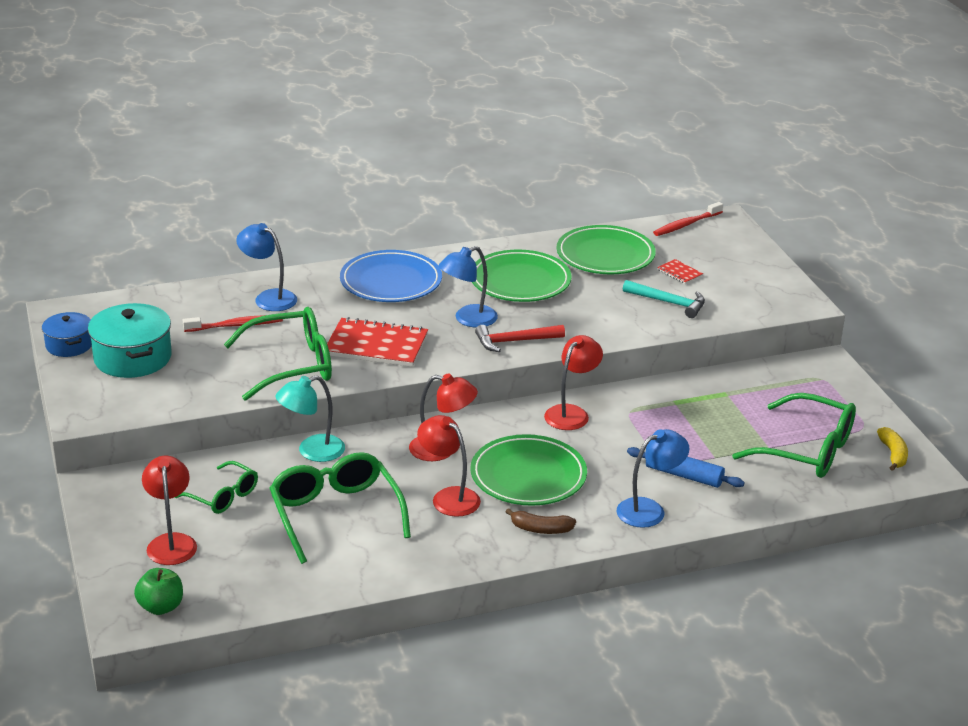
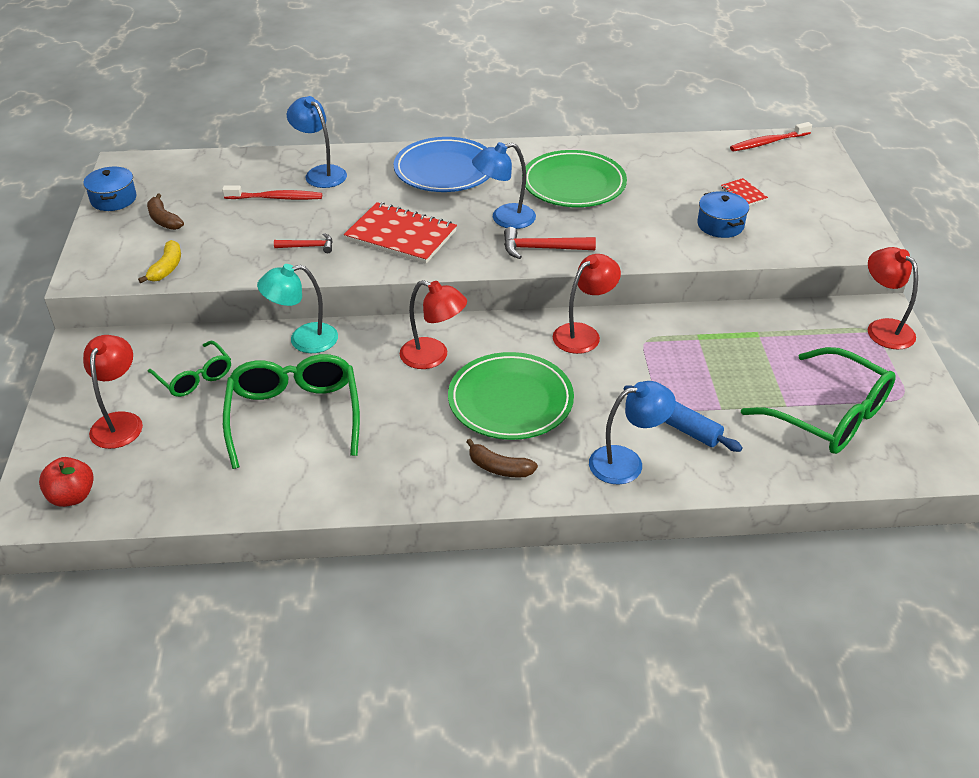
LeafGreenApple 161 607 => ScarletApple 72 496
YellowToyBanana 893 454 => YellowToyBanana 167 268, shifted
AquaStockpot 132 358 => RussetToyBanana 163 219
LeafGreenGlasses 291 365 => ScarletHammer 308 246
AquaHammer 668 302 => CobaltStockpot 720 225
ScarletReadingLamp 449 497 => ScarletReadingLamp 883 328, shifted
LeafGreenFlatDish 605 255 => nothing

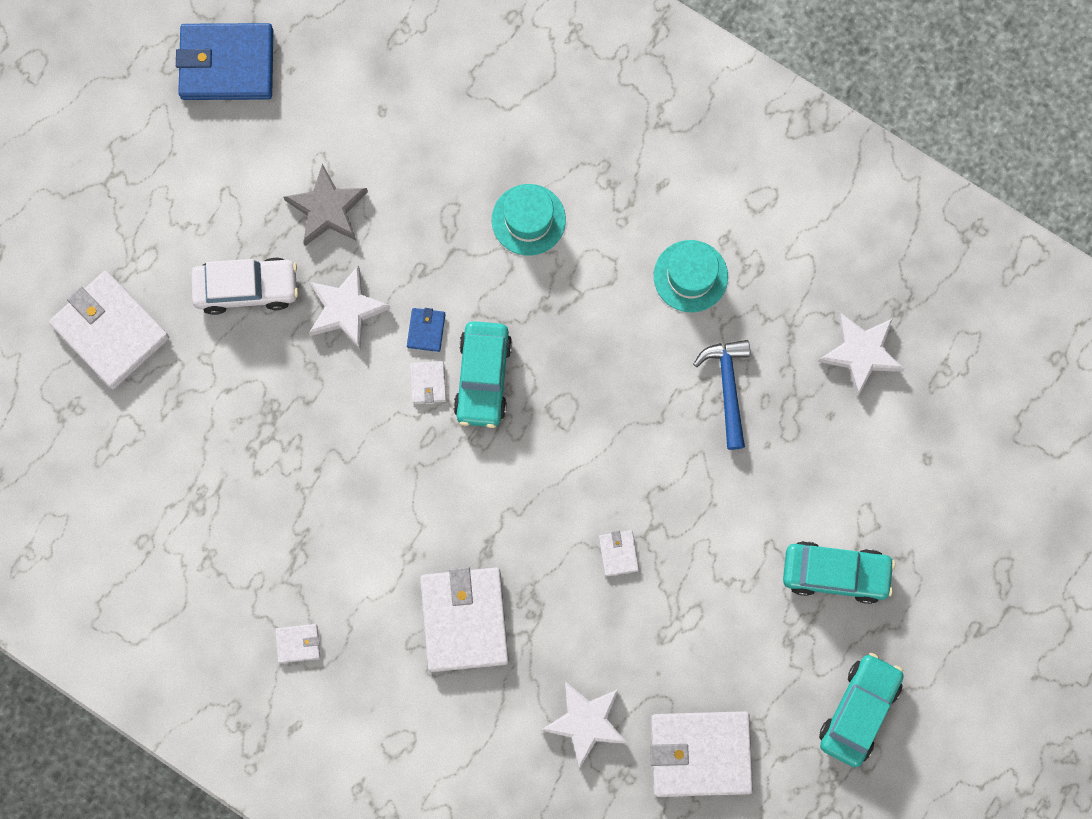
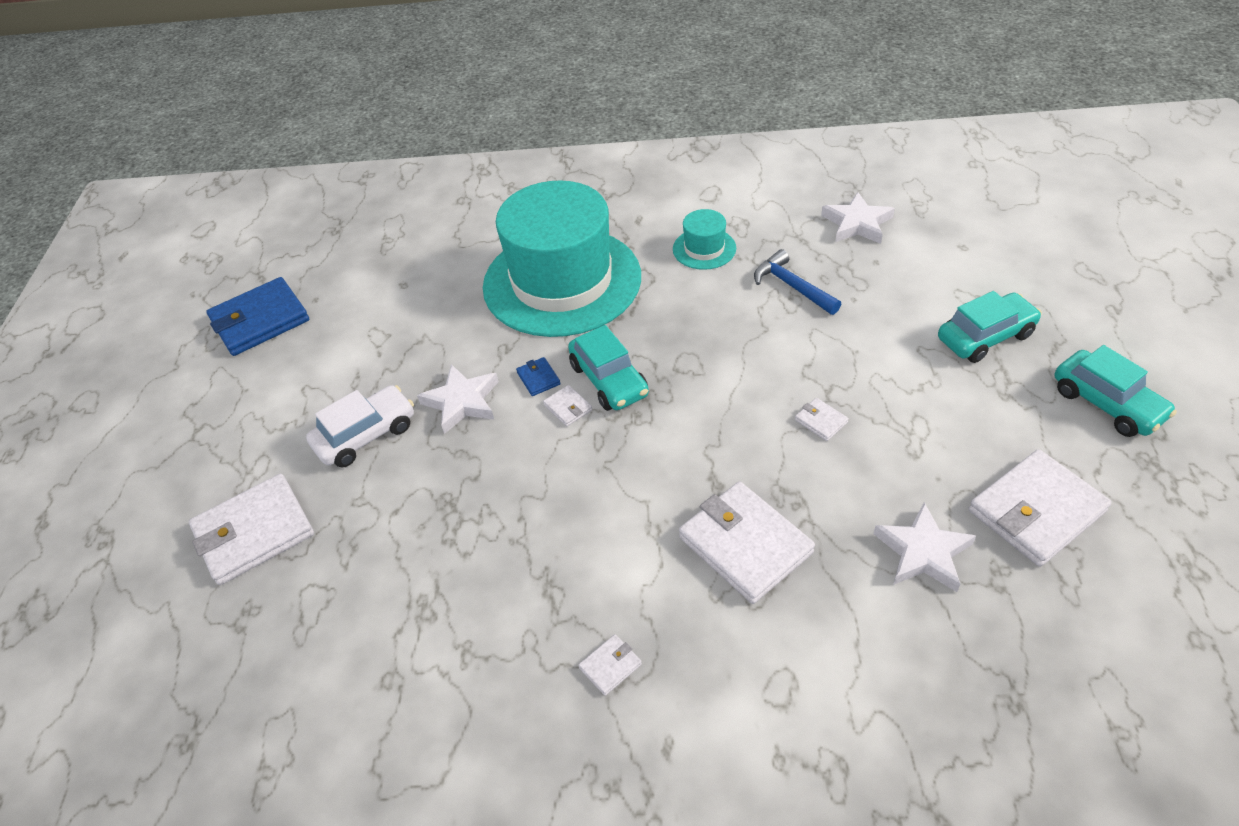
WhiteWallet 110 331 => WhiteWallet 254 532, 45 degrees counterclockwise
AquaHat 528 219 => AquaHat 562 281, x2.46
AquaCar 858 710 => AquaCar 1107 403, 150 degrees clockwise
AshGreyFivePointedStar 327 209 => nothing

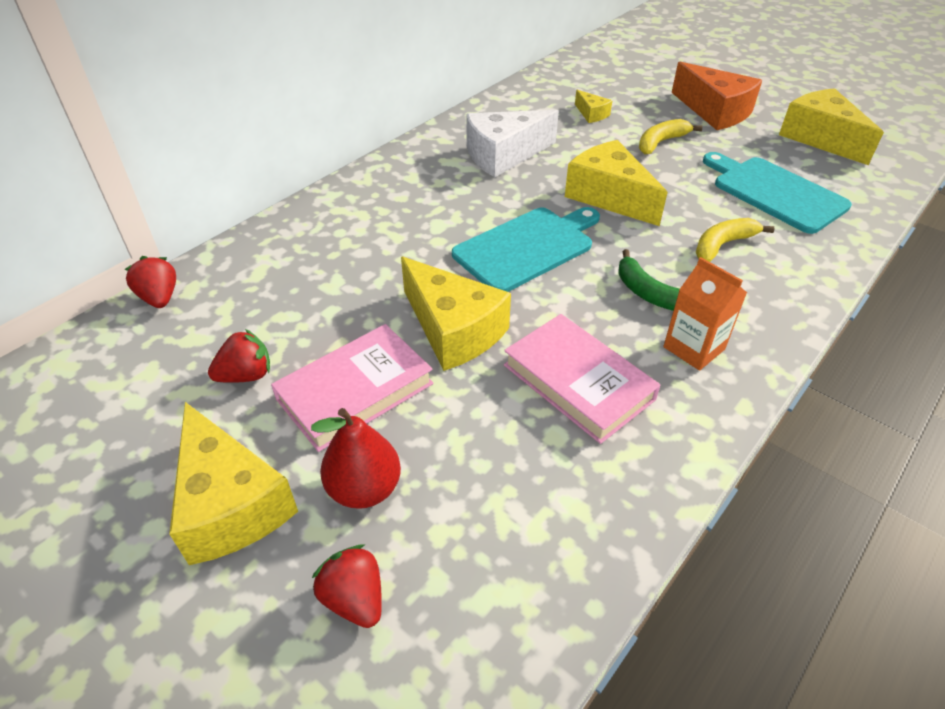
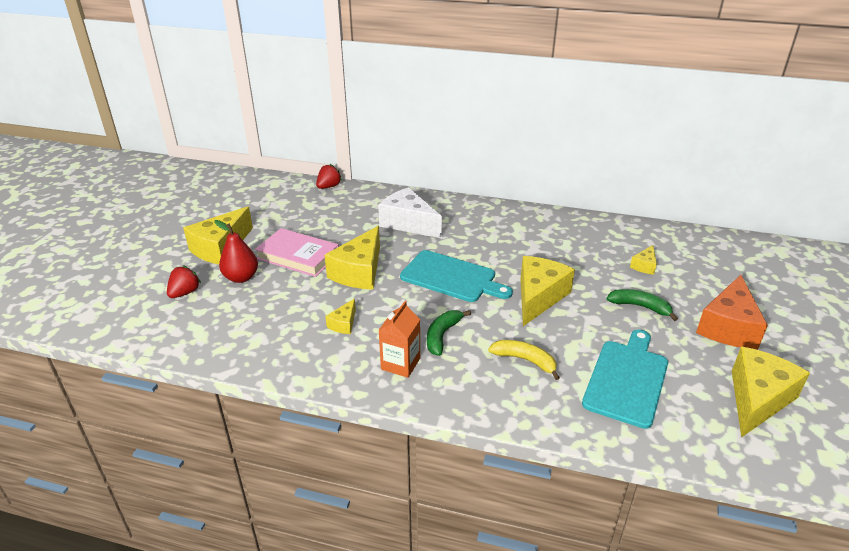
RosePinkBook 578 382 => YellowPieceOfCheese 344 324
WhitePieceOfCheese 503 155 => WhitePieceOfCheese 408 223, shifted
YellowToyBanana 661 142 => LeafGreenToyBanana 640 307
ScarletStrawberry 246 375 => nothing

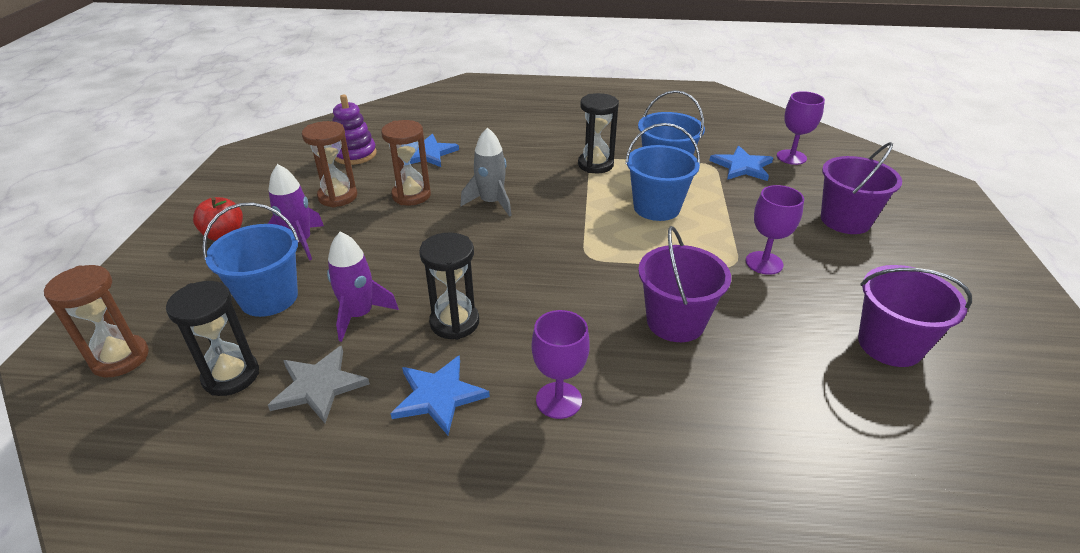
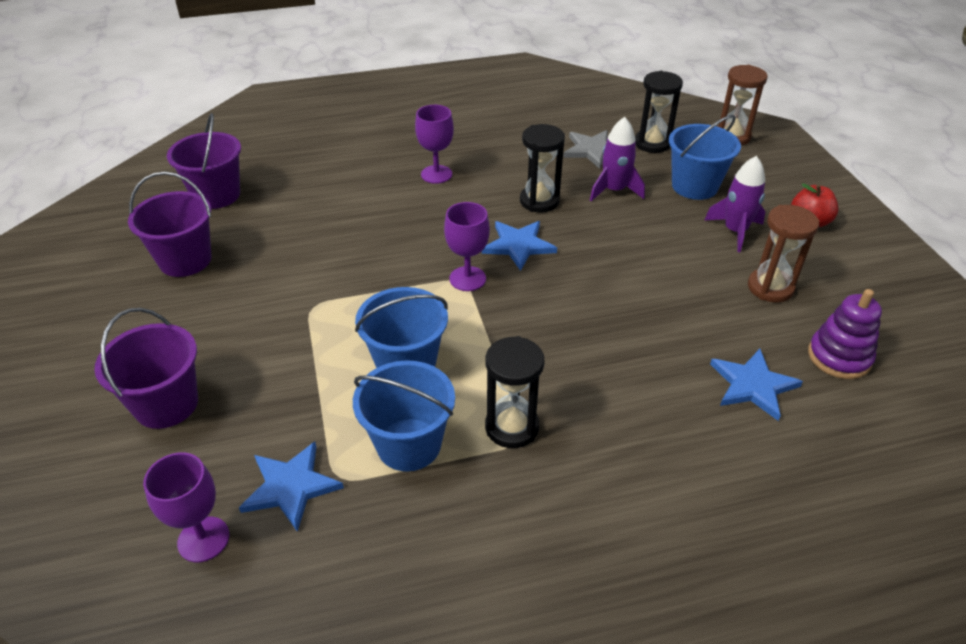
RoyalPurplePail 675 322 => RoyalPurplePail 216 195, shifted
RoyalPurpleChalice 764 263 => RoyalPurpleChalice 467 279, shifted
CobaltFivePointedStar 438 396 => CobaltFivePointedStar 518 245, shifted
RussetSandTimer 411 195 => nothing
AshGreyRocket 491 202 => nothing

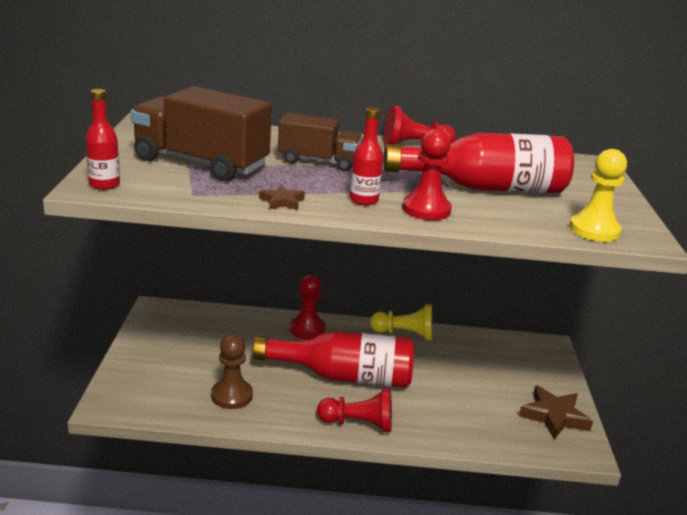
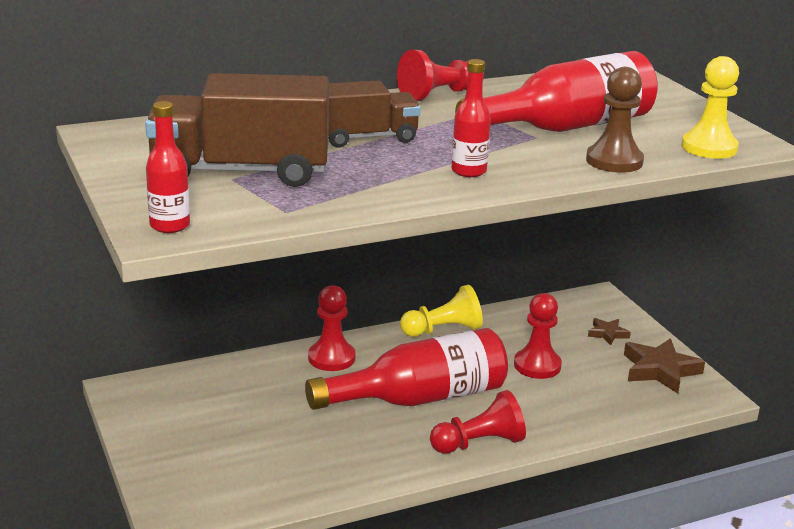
ScarletChessPawn 426 210 => ScarletChessPawn 537 365, shifted
RussetChessPawn 232 395 => RussetChessPawn 614 161, shifted
RussetFivePointedStar 282 201 => RussetFivePointedStar 607 334, shifted

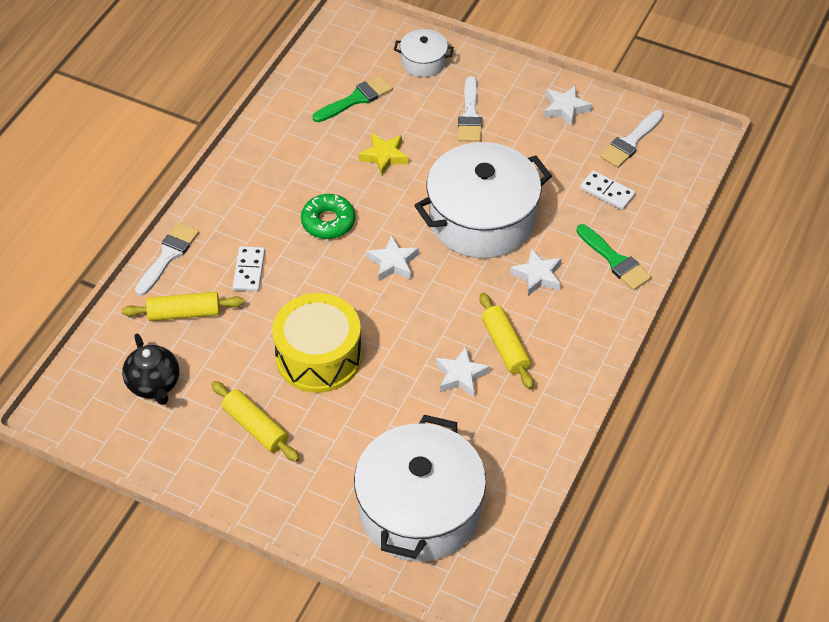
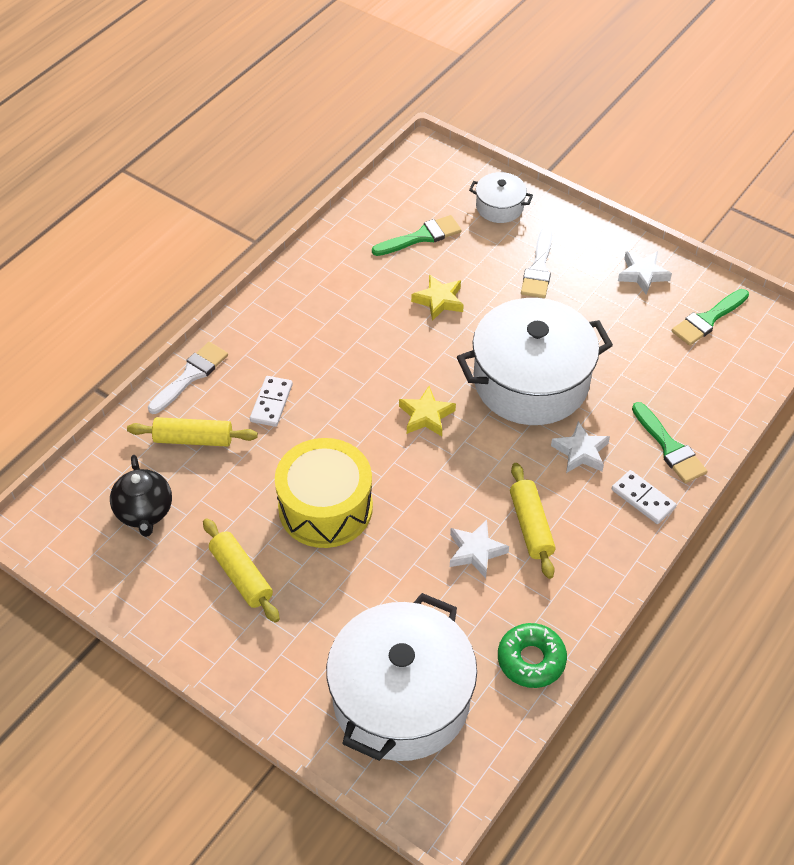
WhiteFivePointedStar 393 263 => YellowFivePointedStar 426 416
LeafGreenDoughnut 328 222 => LeafGreenDoughnut 531 660, shifted
WhiteDominoPiece 607 192 => WhiteDominoPiece 643 499, shifted
WhitePaintbrush 630 142 => LeafGreenPaintbrush 708 319

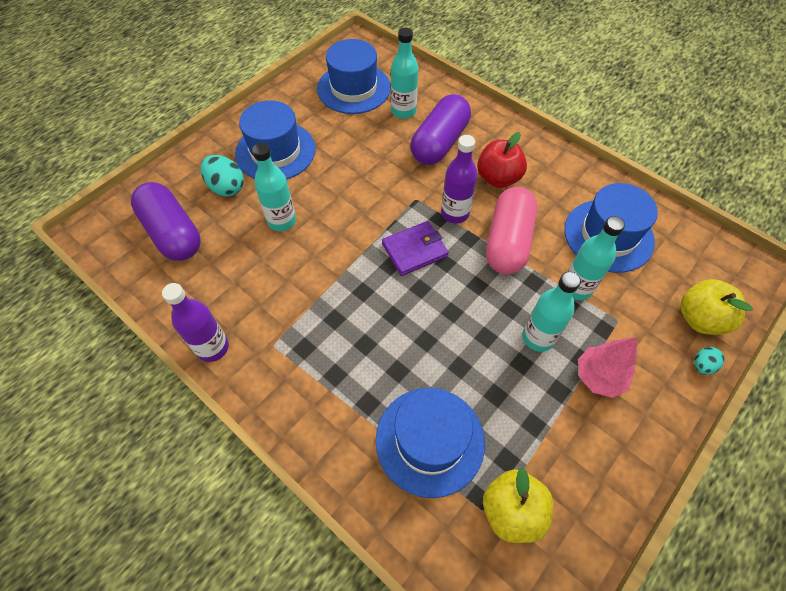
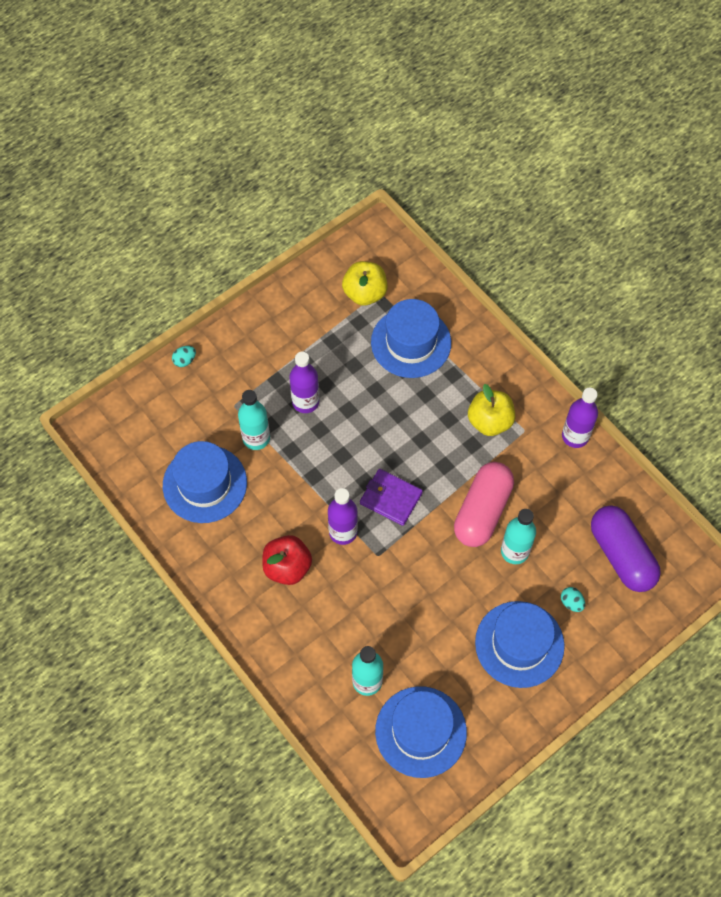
AquaFlask 538 337 => RoyalPurpleFlask 305 402
RoyalPurpleWallet 414 250 => RoyalPurpleWallet 391 498, 45 degrees clockwise
RosePinkPill 508 241 => RosePinkPill 482 511, shifted
YellowApple 700 319 => YellowApple 489 421, shifted
AquaEggShape 226 187 => AquaEggShape 571 602, x0.56
RoyalPurplePill 439 142 => nothing
RosePinkTree 599 377 => nothing

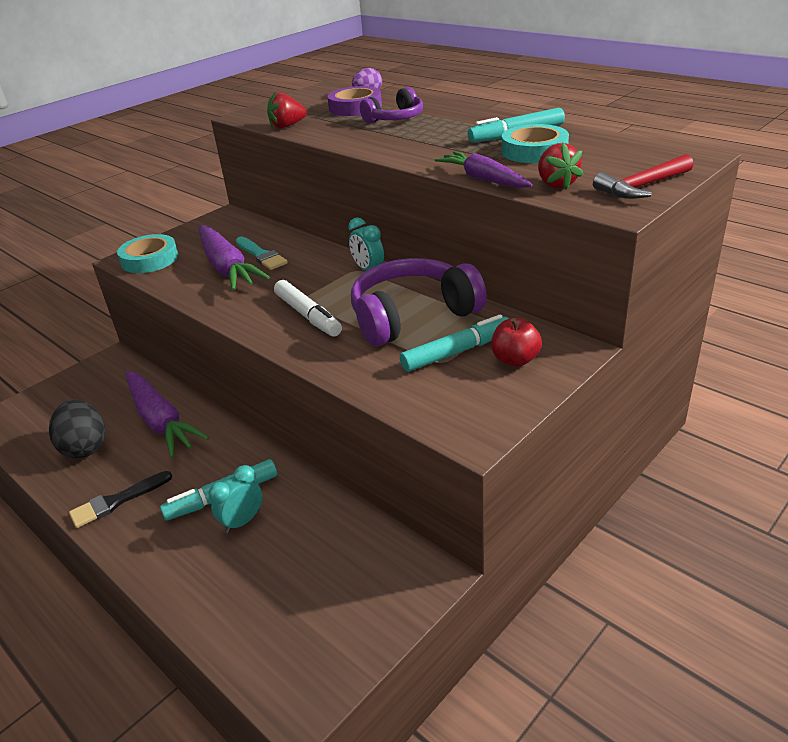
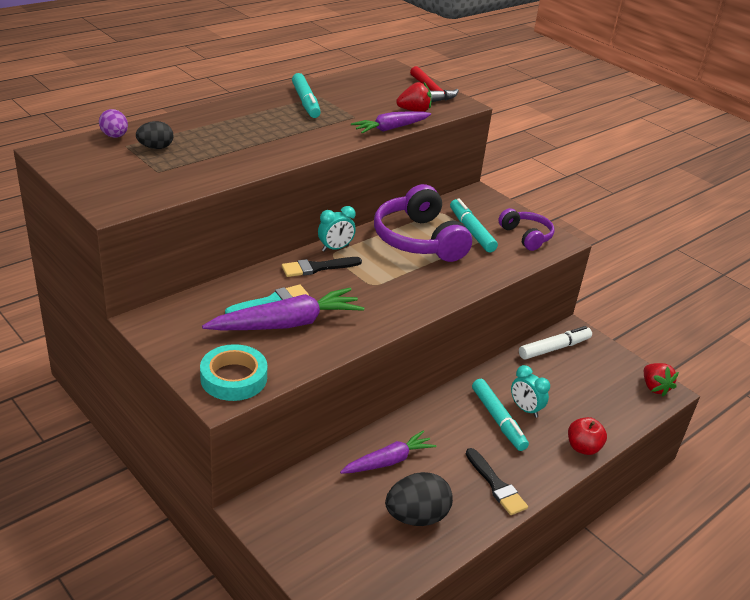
RoyalPurpleRollOfTape 355 107 => JetBlackEggShape 155 147
nothing => JetBlackPaintbrush 317 268
RoyalPurpleRootVegetable 161 421 => RoyalPurpleRootVegetable 388 461, x0.65
RoyalPurpleHeadphones 395 119 => RoyalPurpleHeadphones 526 236, shifted
WhiteMarkerPen 308 315 => WhiteMarkerPen 554 348, shifted
ScarletApple 515 360 => ScarletApple 583 447, shifted
ScarletStrawberry 287 126 => ScarletStrawberry 654 387, shifted
AquaRollOfTape 534 151 => nothing

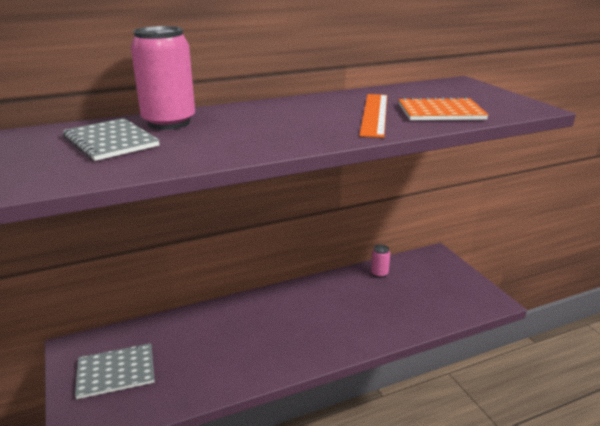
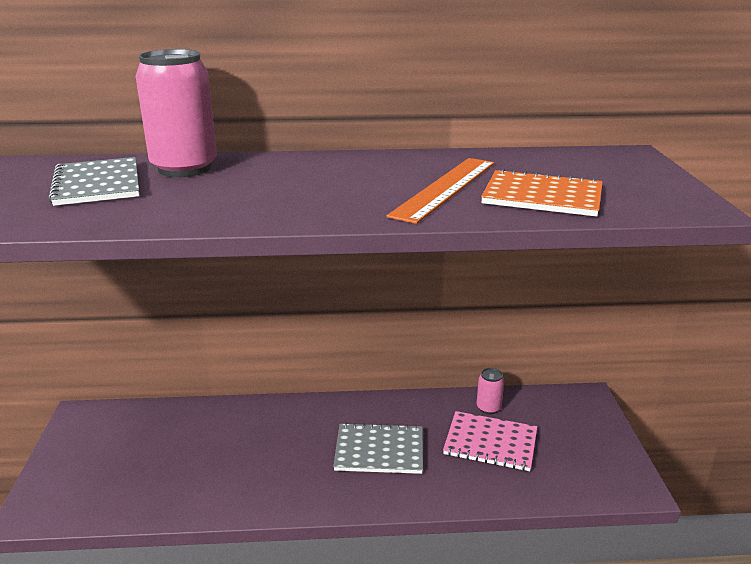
AshGreyExerciseBook 116 372 => AshGreyExerciseBook 379 450, shifted
nothing => RosePinkExerciseBook 490 443

